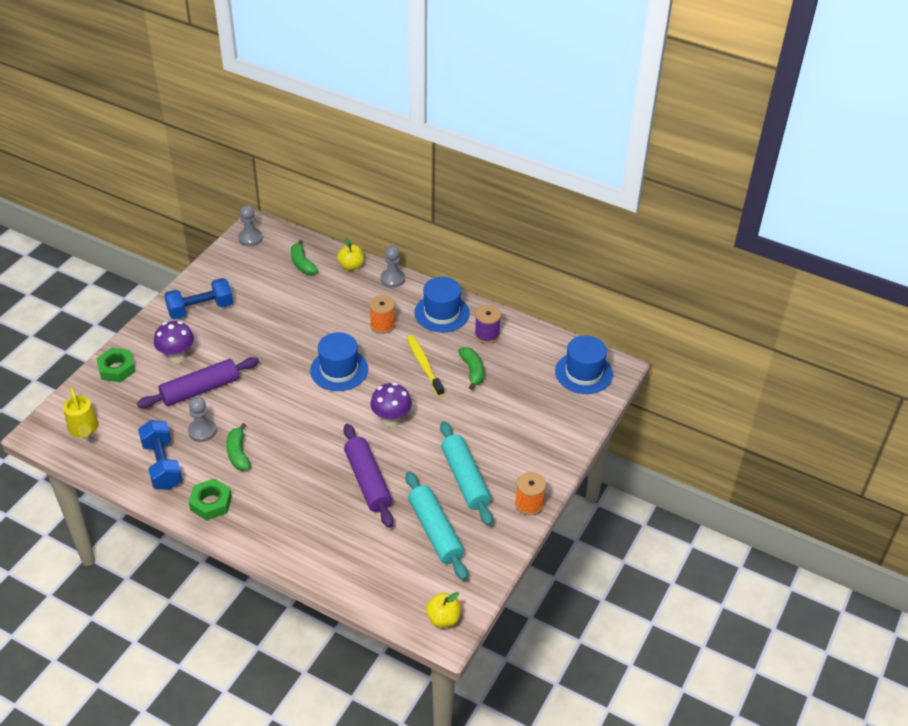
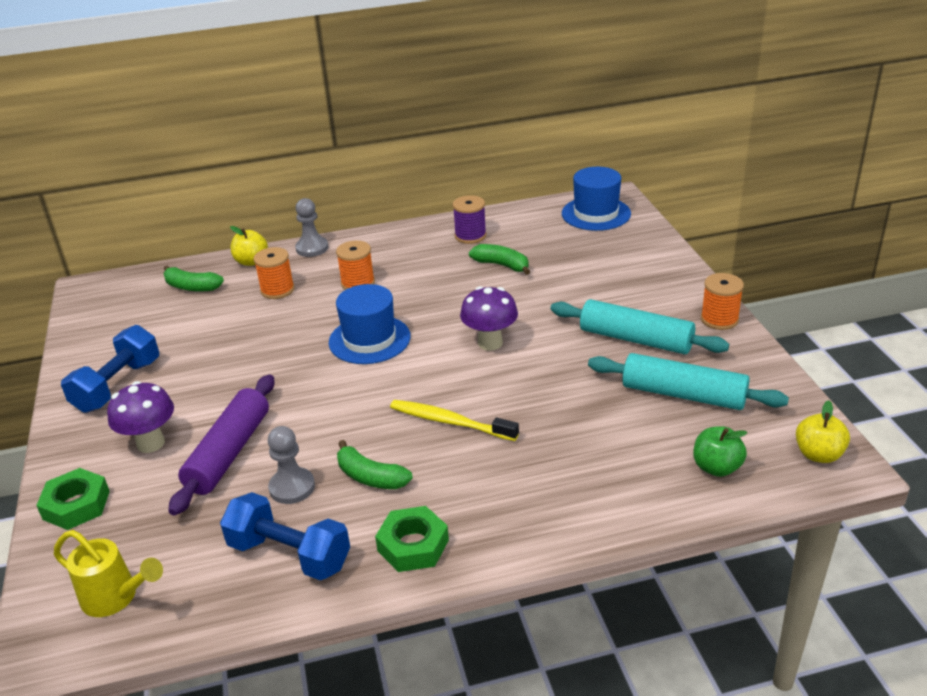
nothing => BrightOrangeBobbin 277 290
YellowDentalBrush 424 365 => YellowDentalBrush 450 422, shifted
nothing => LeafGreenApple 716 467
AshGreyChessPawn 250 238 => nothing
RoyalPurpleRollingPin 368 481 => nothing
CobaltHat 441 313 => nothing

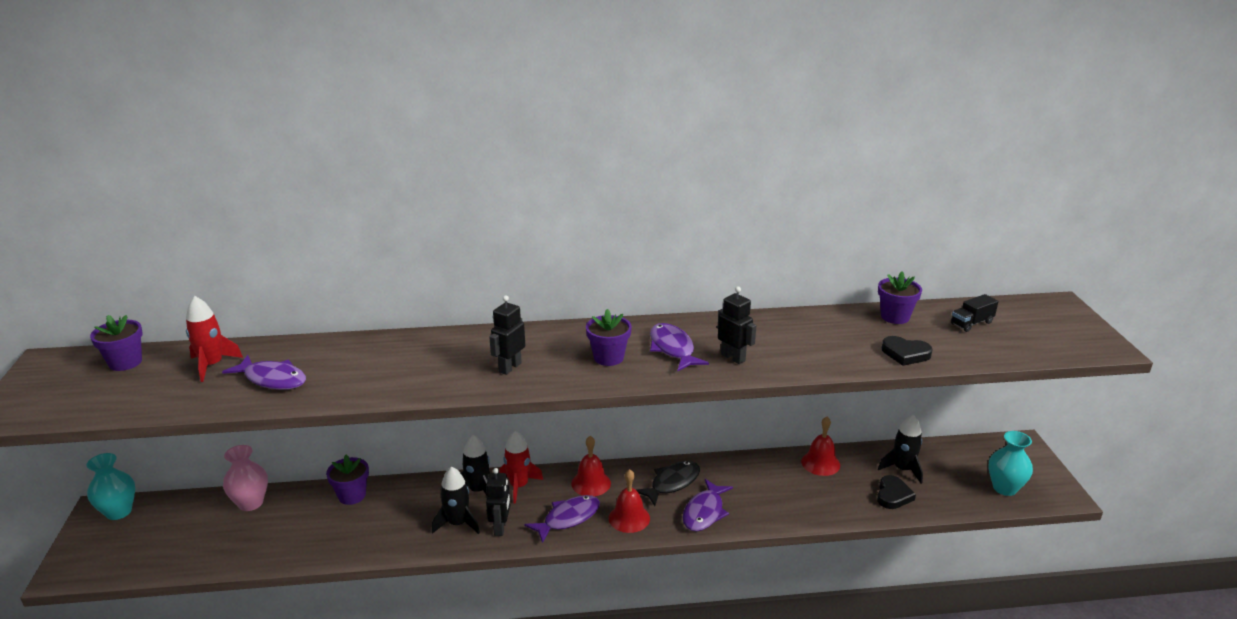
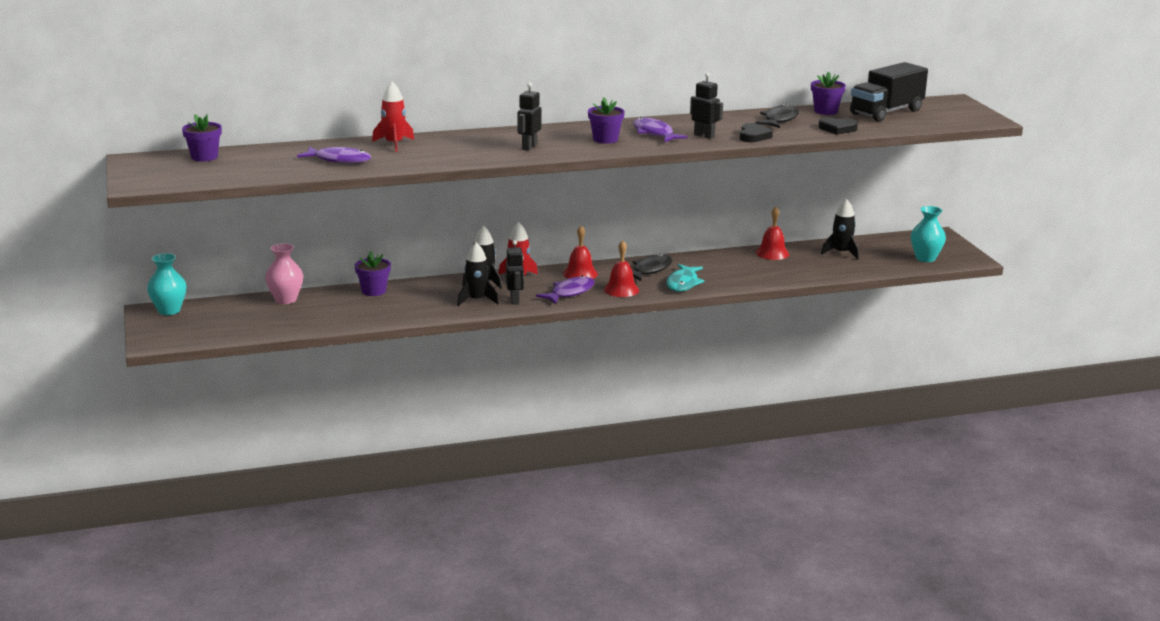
ScarletRocket 212 365 => ScarletRocket 394 144, shifted
RoyalPurpleToyFish 704 512 => AquaToyFish 683 283
JetBlackLoveHeart 893 495 => JetBlackLoveHeart 753 136, shifted
nothing => JetBlackToyFish 779 120
JetBlackTruck 971 323 => JetBlackTruck 886 112, x2.18

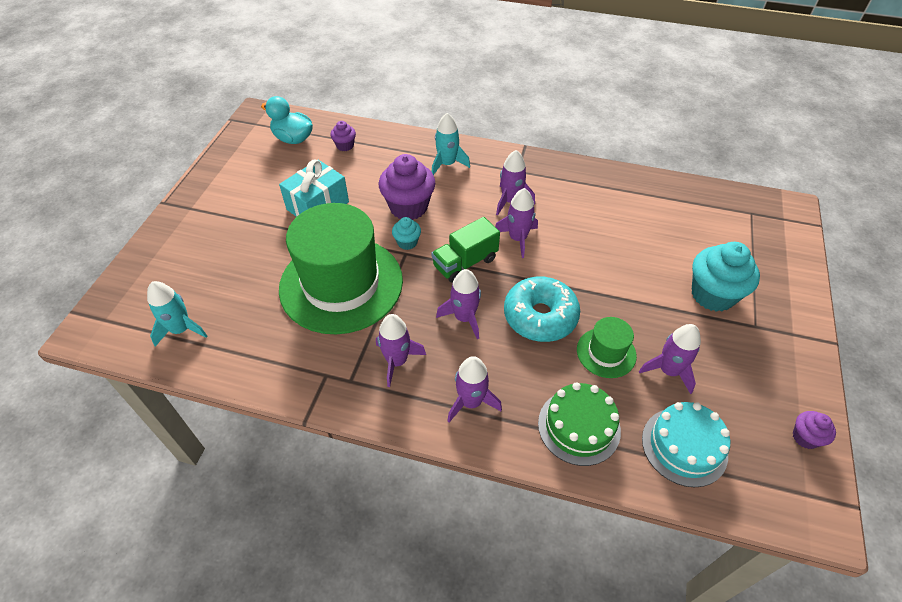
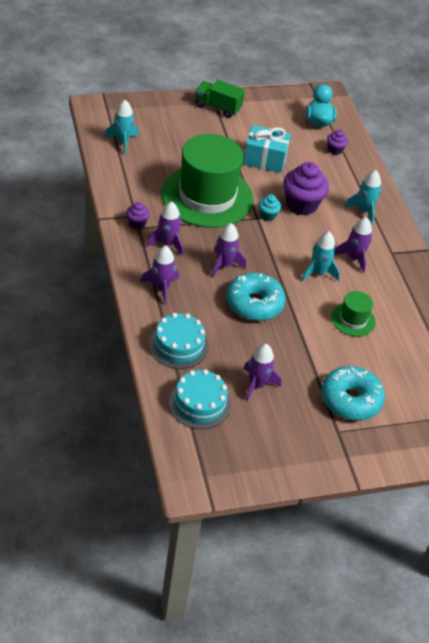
RoyalPurpleMuffin 805 437 => RoyalPurpleMuffin 137 223, shifted
LeafGreenCake 579 426 => AquaCake 178 345
LeafGreenTruck 465 263 => LeafGreenTruck 217 107, shifted
RoyalPurpleRocket 517 239 => AquaRocket 318 272
AquaMuffin 712 295 => AquaDoughnut 350 400
LeafGreenHat 606 352 => LeafGreenHat 353 319, shifted

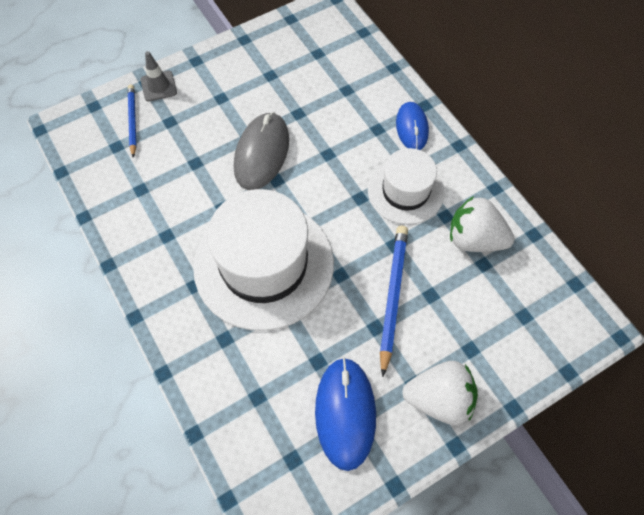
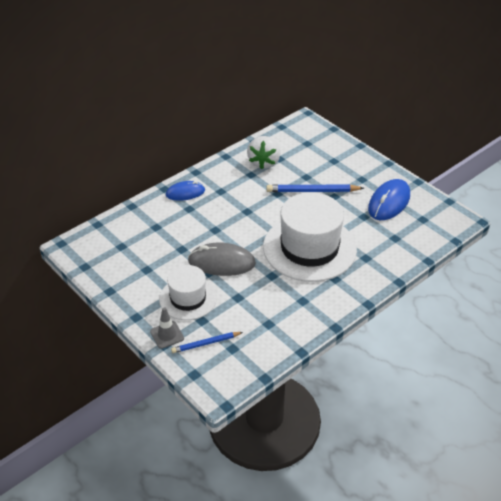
WhiteHat 405 191 => WhiteHat 188 298, shifted
CobaltComputerMouse 345 413 => CobaltComputerMouse 389 202, 45 degrees counterclockwise
WhiteStrawberry 439 399 => nothing

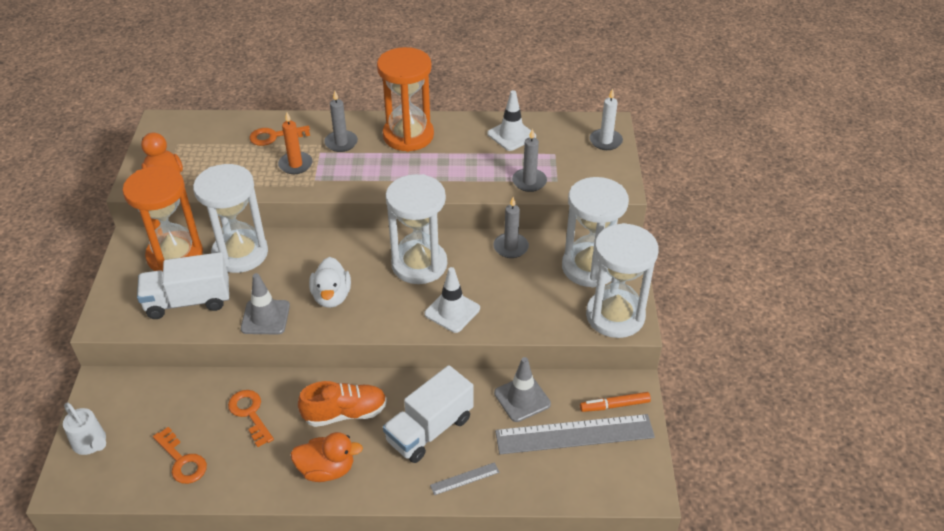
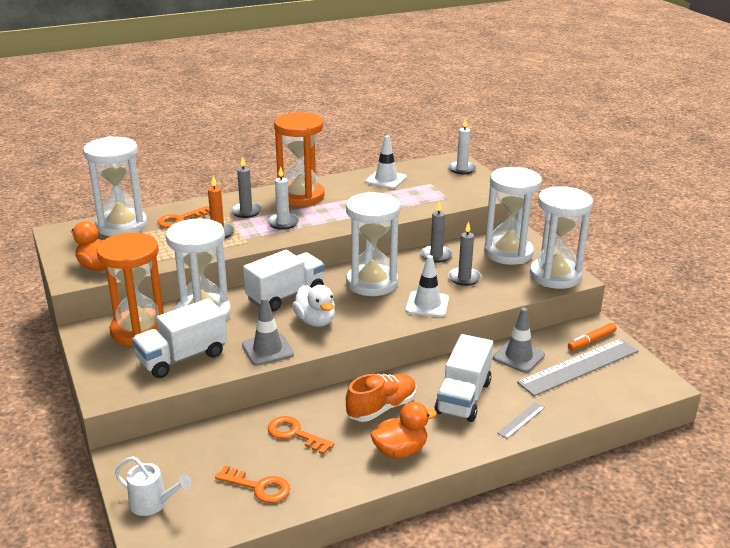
nothing => WhiteSandTimer 121 225
nothing => WhiteTruck 285 295
nothing => WhiteWaxCandle 283 223
AshGreyWaxCandle 529 182 => AshGreyWaxCandle 464 278, shifted

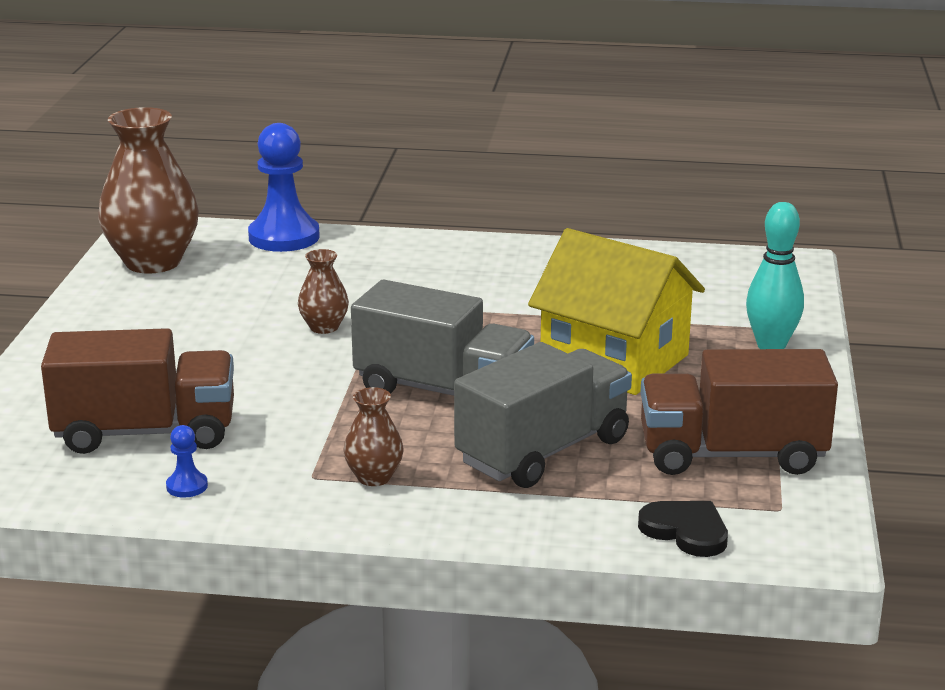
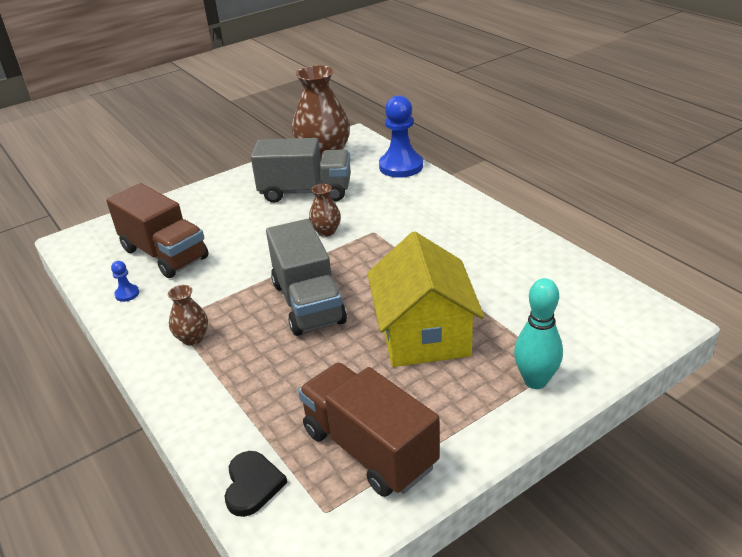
AshGreyTruck 543 451 => AshGreyTruck 306 192, shifted

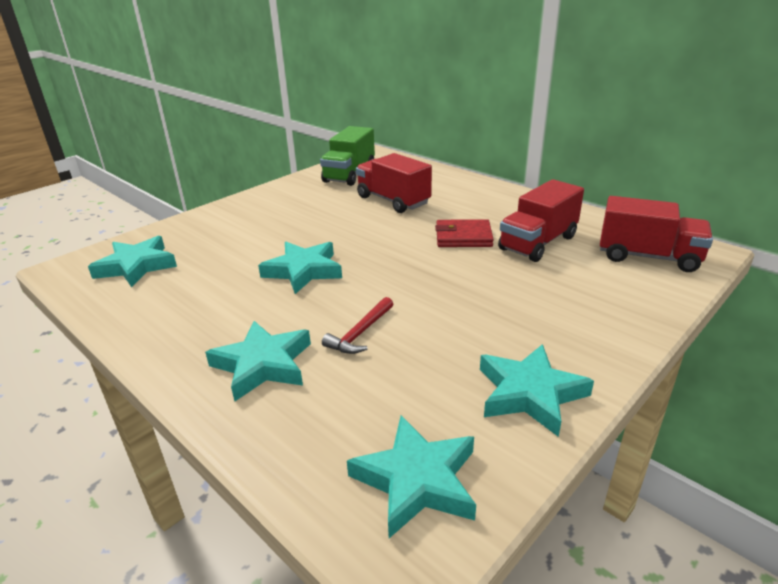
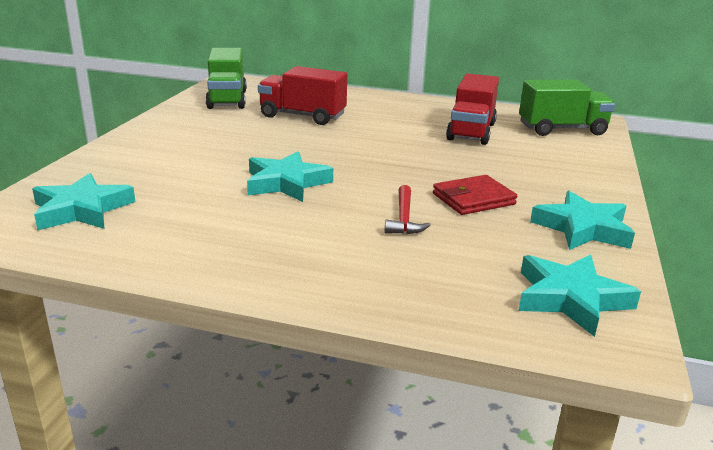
ScarletWallet 463 237 => ScarletWallet 473 199, shifted
ScarletTruck 648 257 => LeafGreenTruck 562 129
AquaFivePointedStar 263 364 => nothing

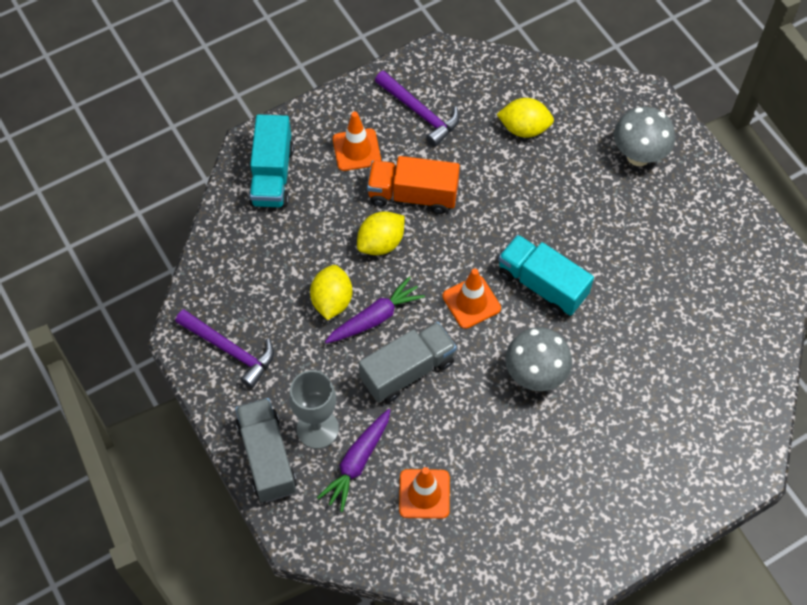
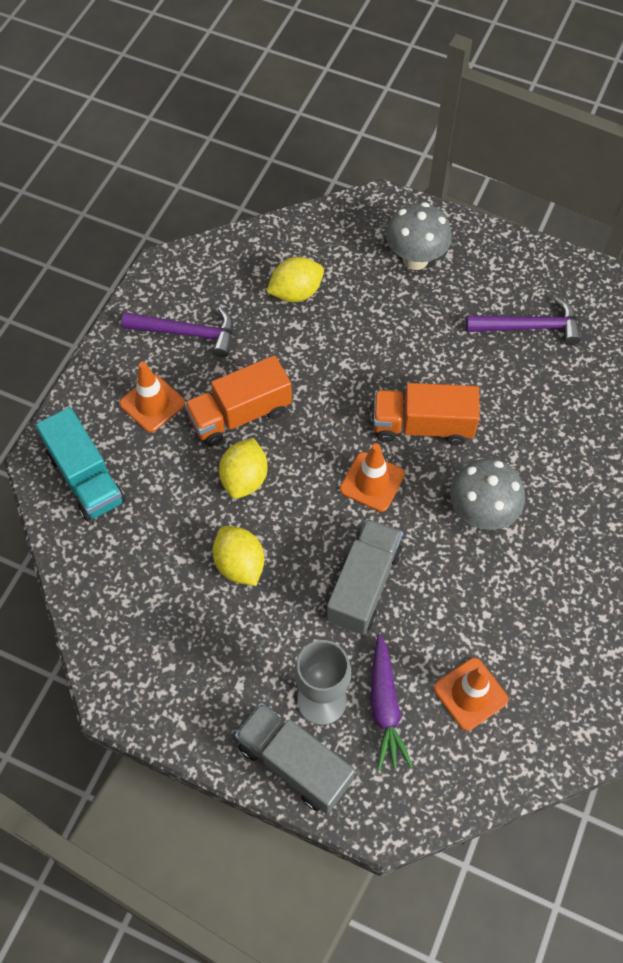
AquaTruck 542 285 => BrightOrangeTruck 422 426
RoyalPurpleHammer 230 350 => RoyalPurpleHammer 529 327, shifted
RoyalPurpleRootVegetable 375 318 => nothing

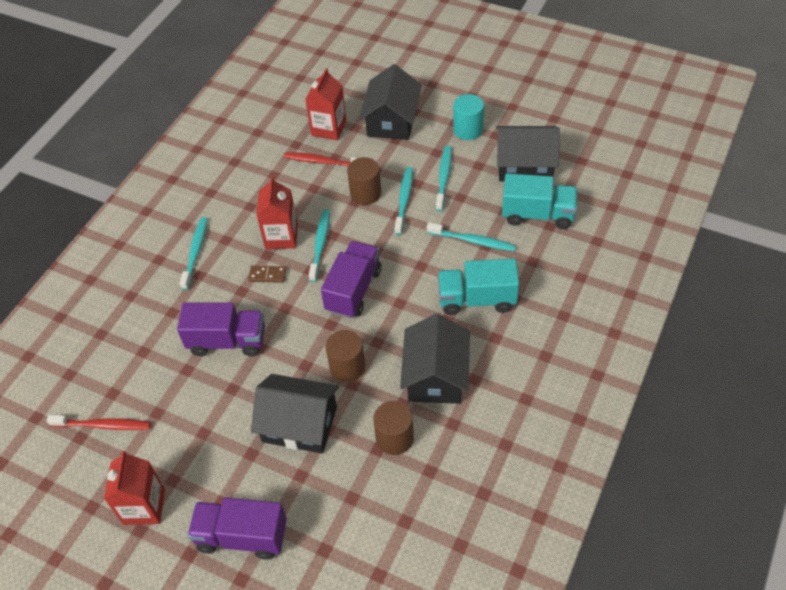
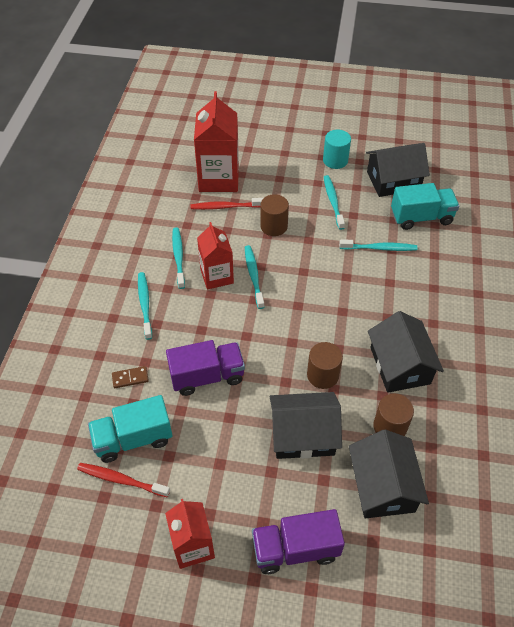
ScarletDentalBrush 102 425 => ScarletDentalBrush 121 480, 150 degrees counterclockwise
AquaTruck 477 299 => AquaTruck 133 439, shifted
RussetDominoPiece 267 275 => RussetDominoPiece 130 378, shifted
AquaDentalBrush 404 200 => AquaDentalBrush 178 257, shifted
ScarletCarton 328 128 => ScarletCarton 219 178, x1.56
JetBlackCottage 392 120 => JetBlackCottage 382 486, shifted
RoyalPurpleTruck 353 290 => nothing

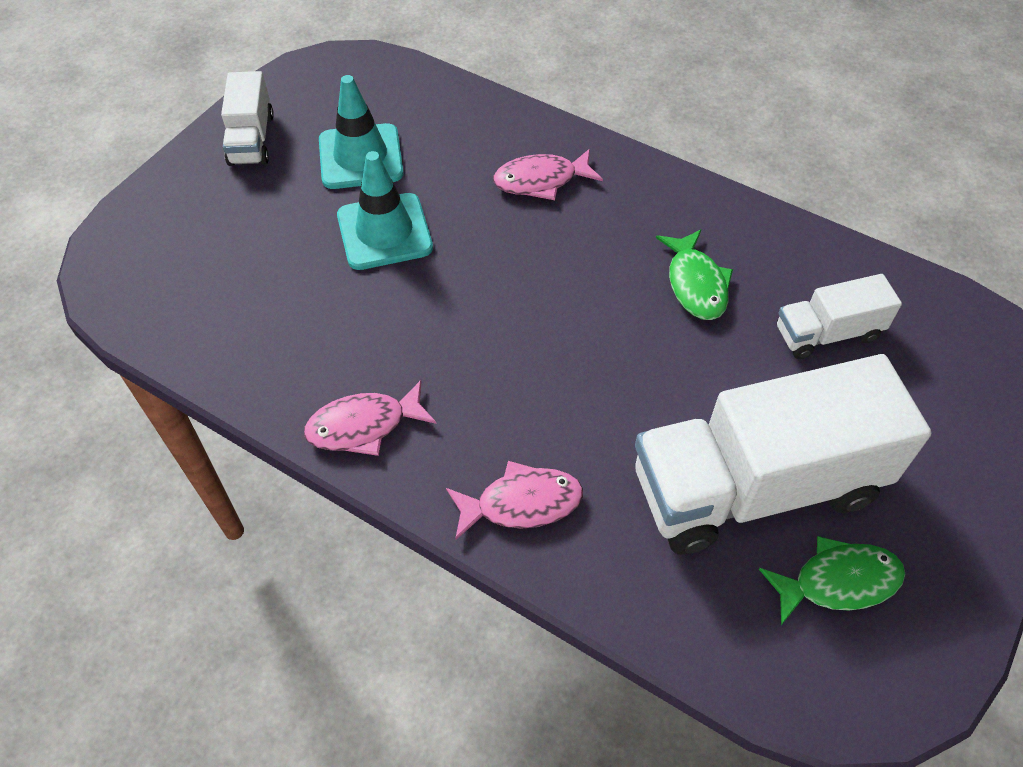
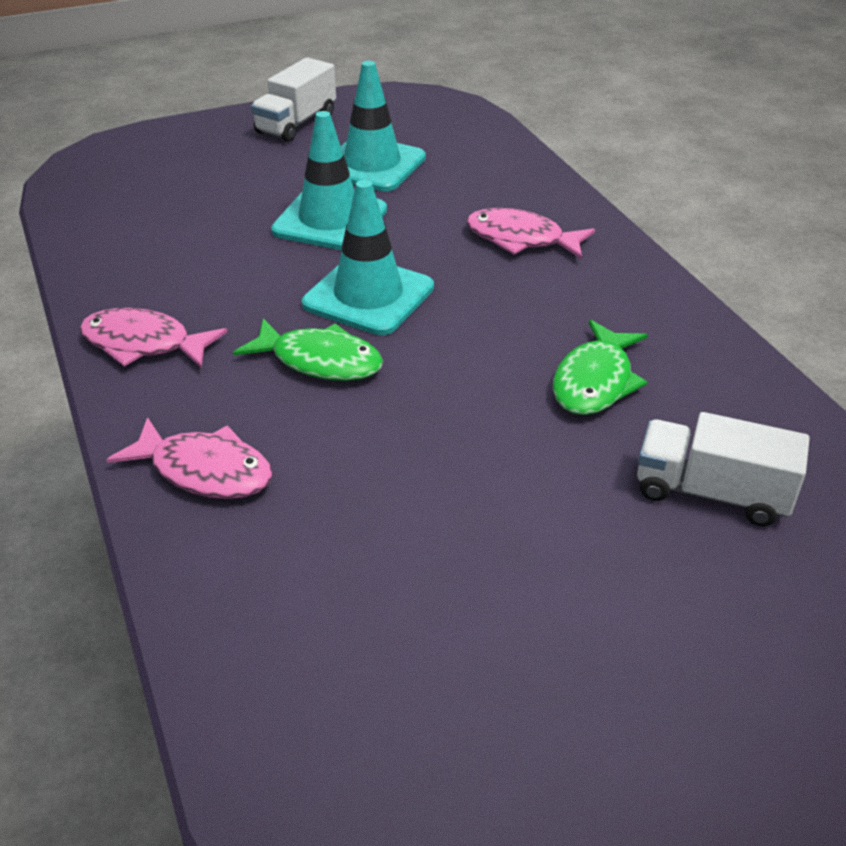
LeafGreenToyFish 838 581 => LeafGreenToyFish 320 361, shifted
nothing => AquaRoadCone 368 296
WhiteTruck 756 486 => nothing

